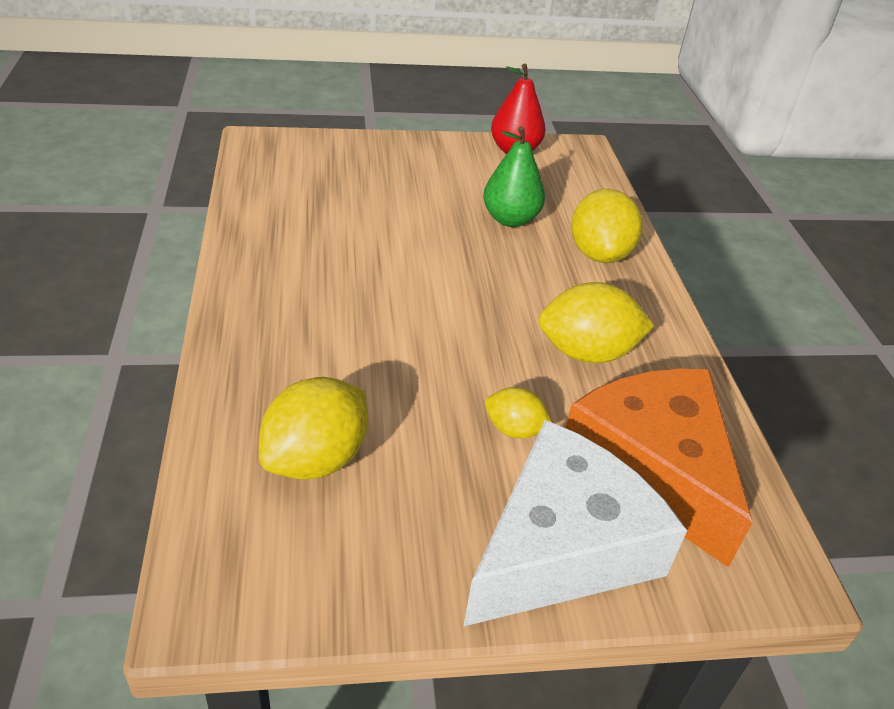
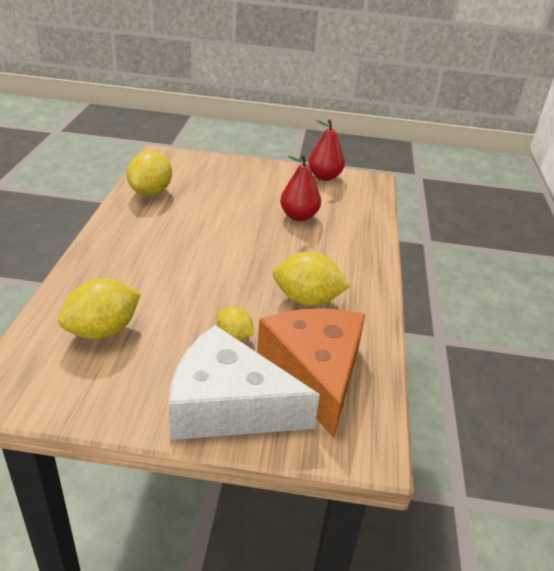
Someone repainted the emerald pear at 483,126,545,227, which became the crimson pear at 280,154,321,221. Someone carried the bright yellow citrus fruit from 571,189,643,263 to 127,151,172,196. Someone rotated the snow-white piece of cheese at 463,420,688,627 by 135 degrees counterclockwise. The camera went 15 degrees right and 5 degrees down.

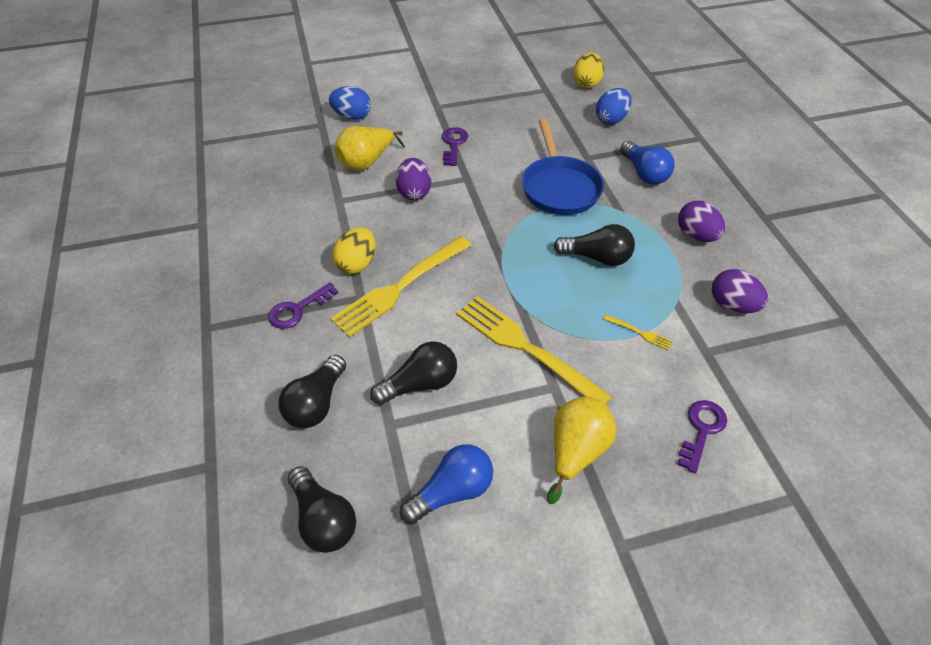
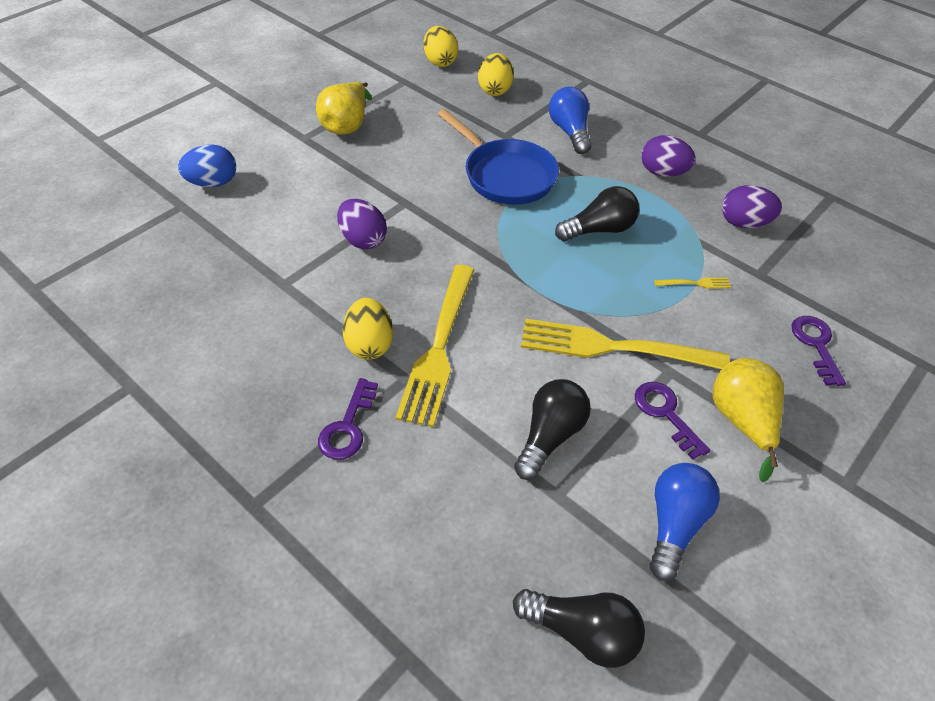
Someone repainted the royal blue egg shape at 596,88,632,124, which became the bright yellow egg shape at 478,53,514,96. Someone carried the bright yellow pear from 335,126,405,170 to 316,82,371,134. Someone carried the violet key from 442,127,468,166 to 635,382,710,460. Someone rotated the royal blue bulb at 620,141,675,185 by 135 degrees counterclockwise. Someone took away the jet-black bulb at 279,355,346,428. The camera went 35 degrees left and 0 degrees up.

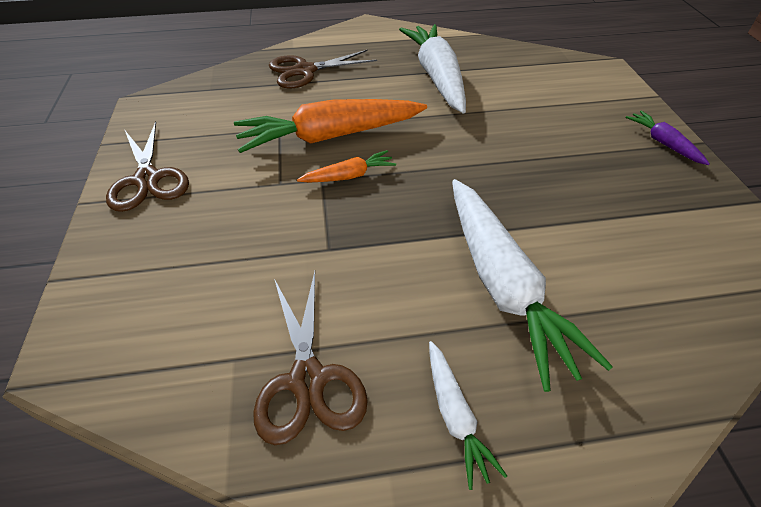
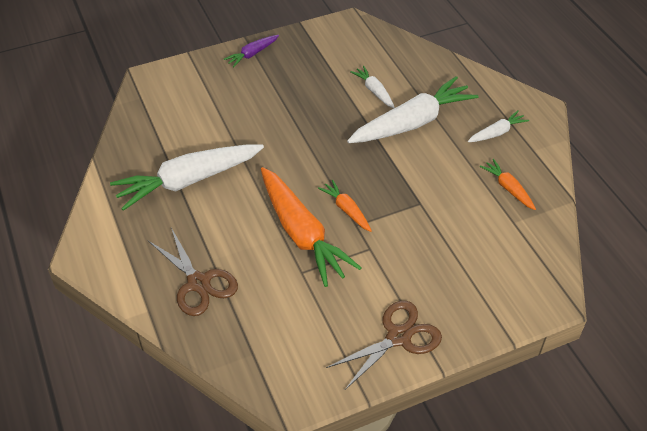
Someone swapped the dark brown scissors at 253,271,368,445 for the orange toy carrot at 480,159,536,210. Someone put down the snow-white toy carrot at 350,66,395,108. The camera went 105 degrees left and 0 degrees up.

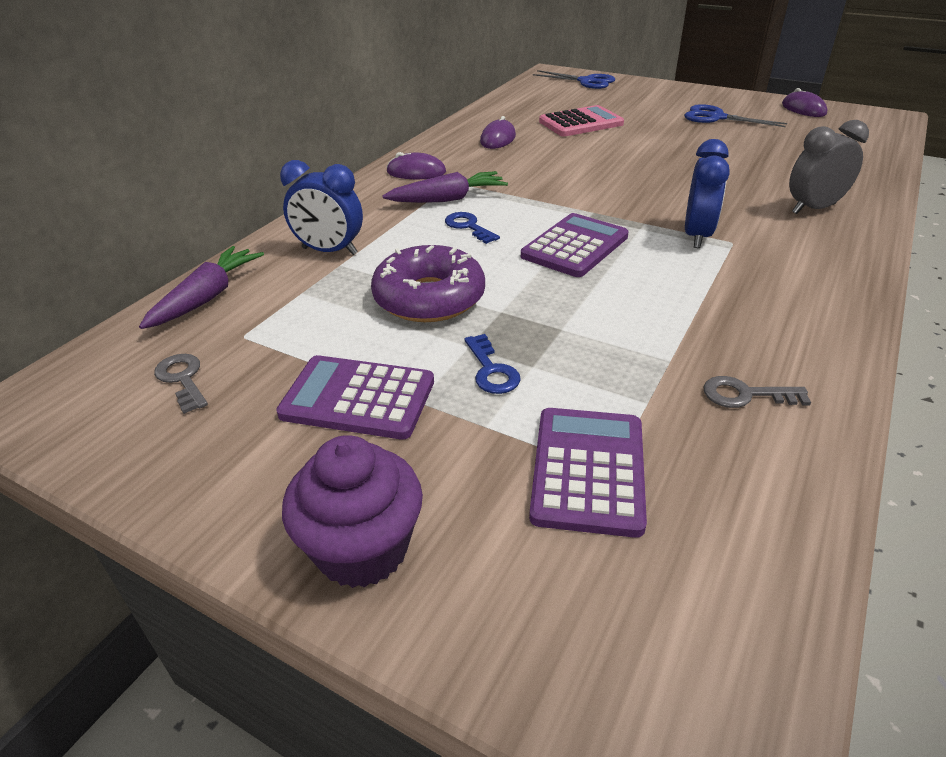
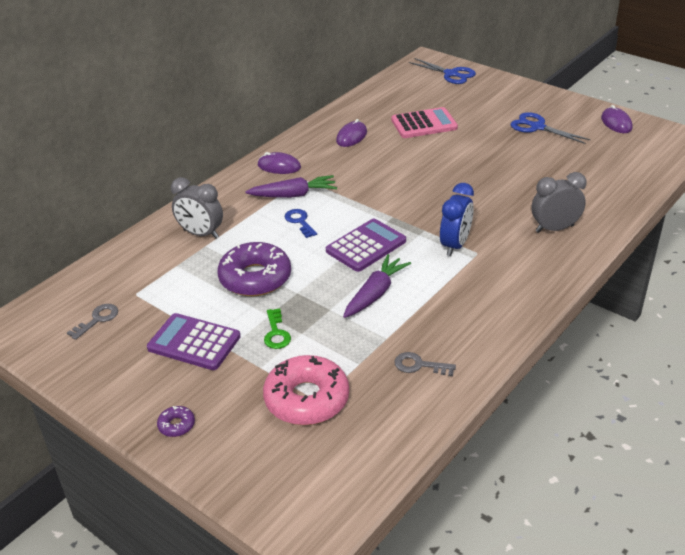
Someone repainted the royal blue bedside clock at 280,160,363,255, which became the ash-grey bedside clock at 171,177,223,239. Someone carried the violet toy carrot from 139,246,264,329 to 343,254,411,318. Someone repainted the royal blue key at 464,334,521,394, which became the emerald key at 264,308,291,349. Someone rotated the ash-grey key at 154,354,208,414 by 60 degrees clockwise. Someone swapped the violet calculator at 529,408,647,538 for the rosy glazed donut at 263,355,349,425. Someone swapped the violet fairy cake at 282,435,423,588 for the violet glazed donut at 157,406,195,437. The camera went 10 degrees right and 0 degrees up.

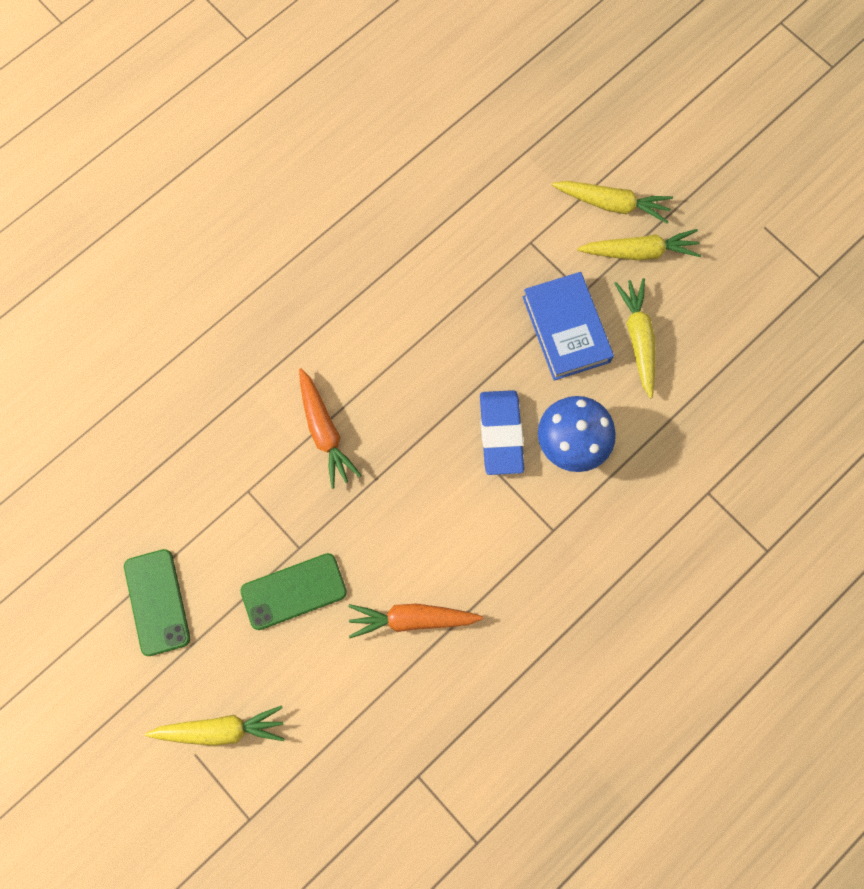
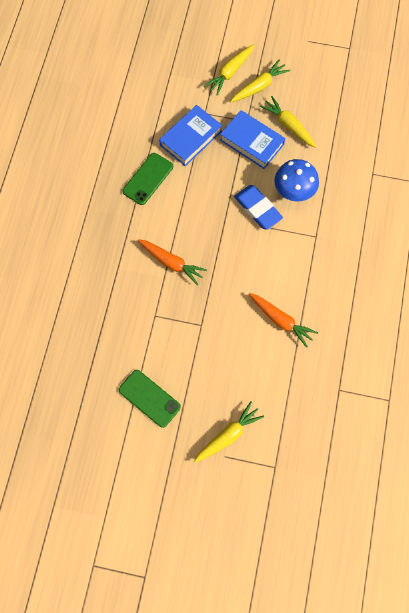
Someone rotated the bright yellow toy carrot at 552,181,673,223 by 150 degrees clockwise. Someone carried the emerald smartphone from 240,553,347,630 to 122,153,173,205. Someone rotated the orange toy carrot at 348,604,483,638 by 105 degrees counterclockwise. Someone put down the royal blue hardback at 159,105,222,166. The camera went 35 degrees left and 5 degrees down.

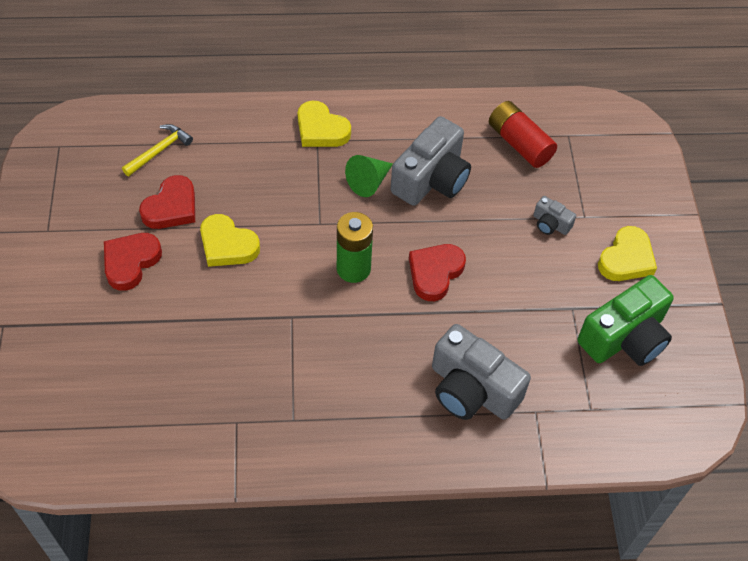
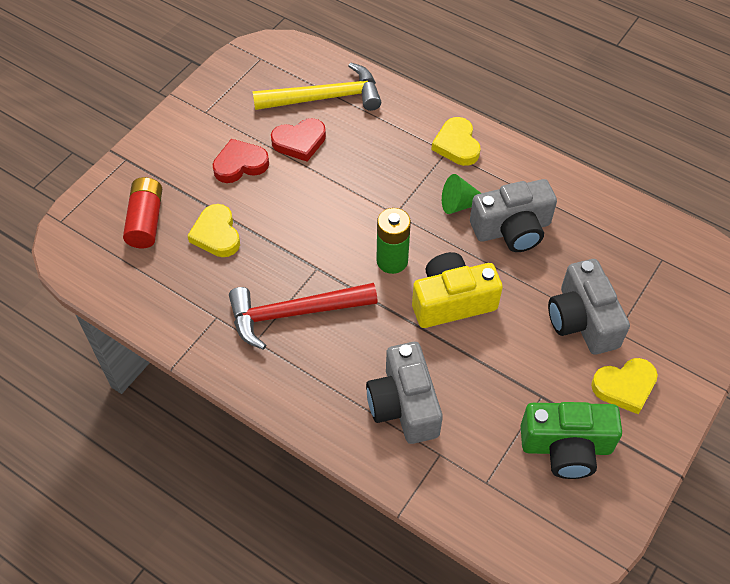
Someone carried the crimson power cell from 489,101,557,168 to 123,177,162,248. Someone scaled the bright yellow claw hammer at 122,124,193,176 by 1.90. Someone scaled the ash-grey photo camera at 534,196,576,235 by 2.15. Someone carried the bright yellow heart from 200,214,260,267 to 187,204,240,257. Someone swapped the crimson heart at 409,244,466,301 for the bright yellow photo camera at 412,252,503,328. Someone put down the crimson claw hammer at 229,283,378,350. The camera went 40 degrees right and 0 degrees up.

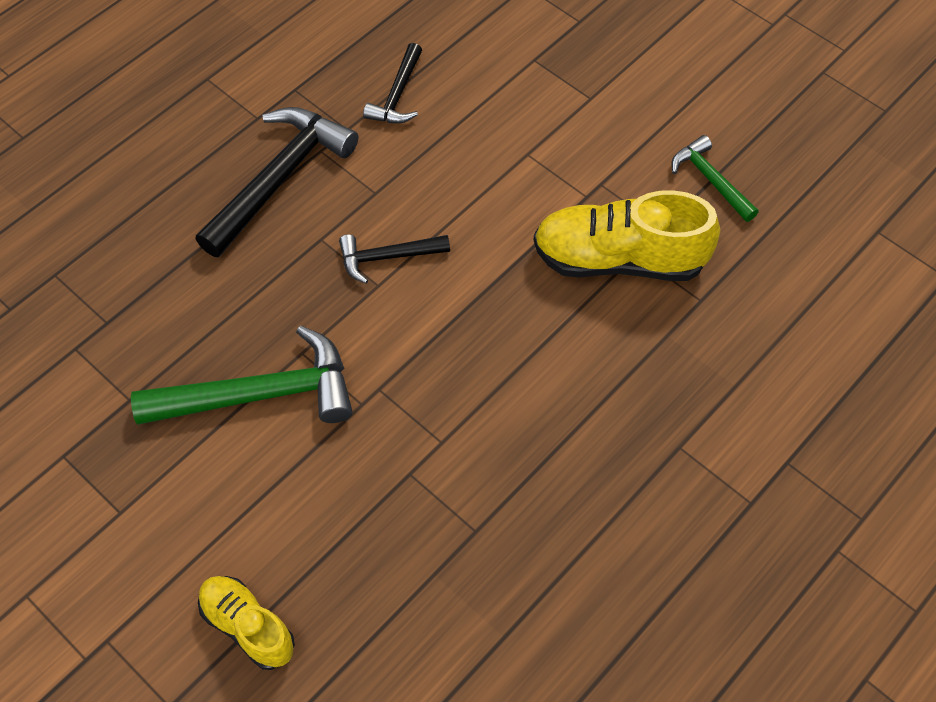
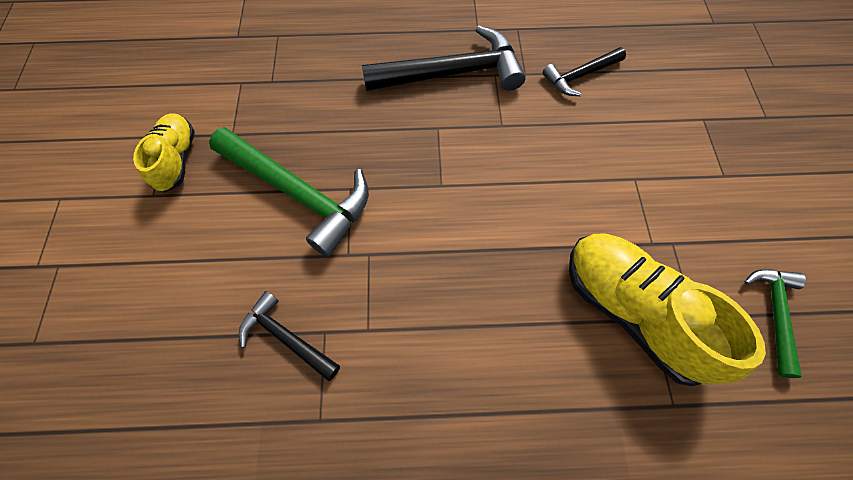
Someone carried the jet-black claw hammer from 339,234,450,284 to 239,291,340,381. Someone carried the bright yellow sneaker from 198,576,295,670 to 133,113,195,193. The camera went 45 degrees right and 5 degrees up.

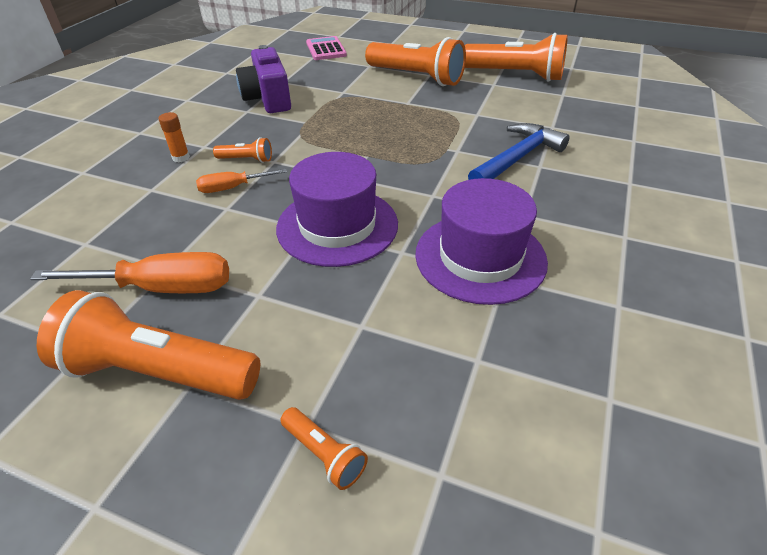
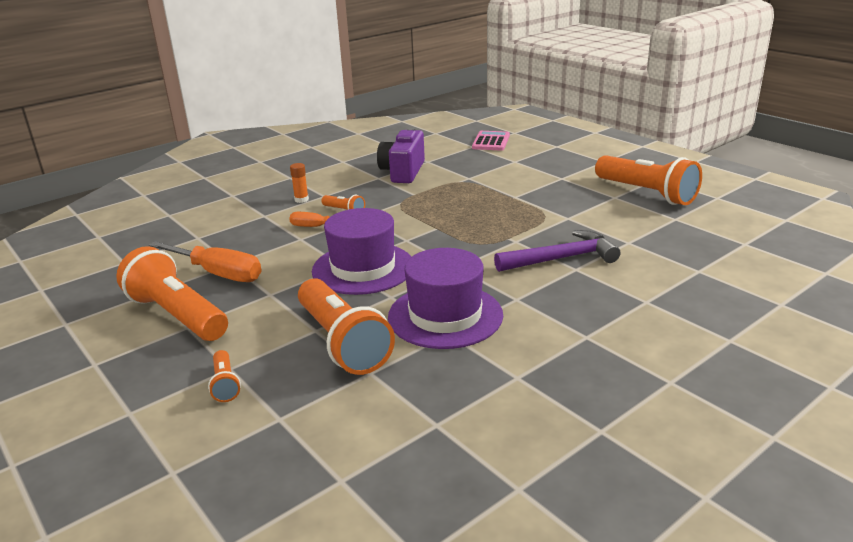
Someone carried the orange torch from 365,37,466,86 to 298,278,395,375. Someone repainted the royal blue claw hammer at 468,123,570,180, which became the violet claw hammer at 494,230,621,272. The camera went 30 degrees right and 15 degrees down.

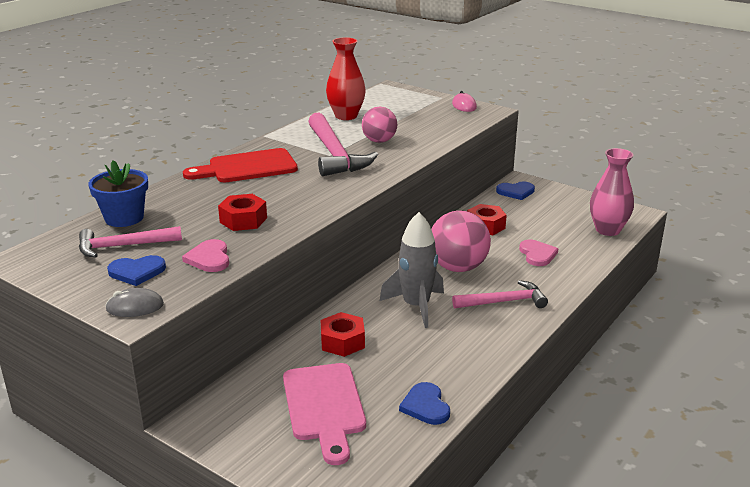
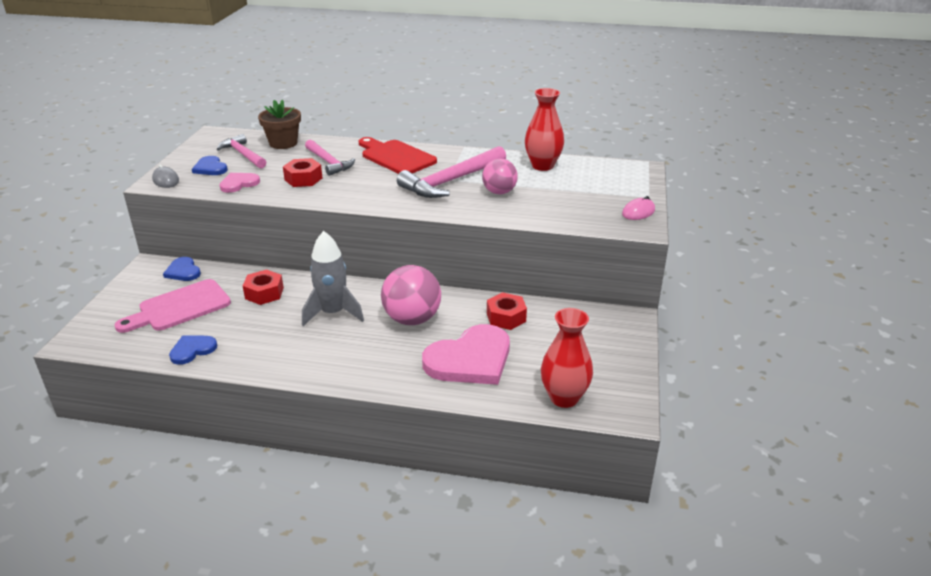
Someone repainted the rosy tall vase at 590,148,634,236, which became the crimson tall vase at 541,308,593,408. Someone repainted the royal blue flower pot at 88,160,148,227, which became the dark brown flower pot at 258,100,301,149. Someone carried the royal blue heart from 496,182,535,200 to 163,257,201,281. Someone scaled the rosy heart at 519,240,558,266 by 2.01. Someone carried the rosy claw hammer from 452,280,548,308 to 305,139,355,176. The camera went 65 degrees right and 5 degrees up.

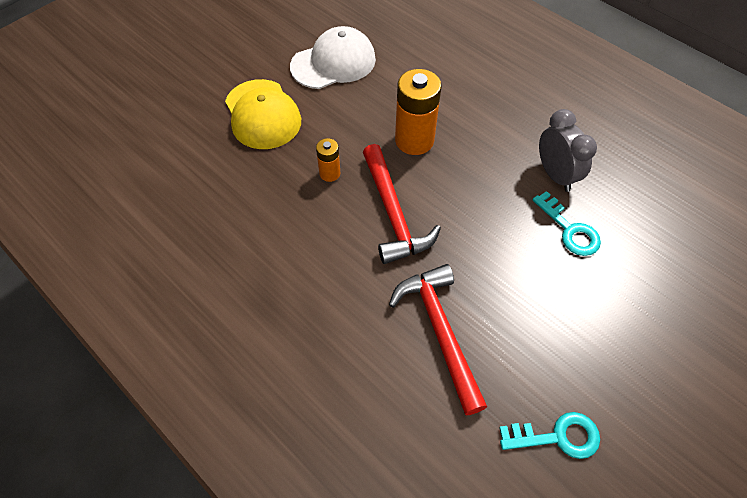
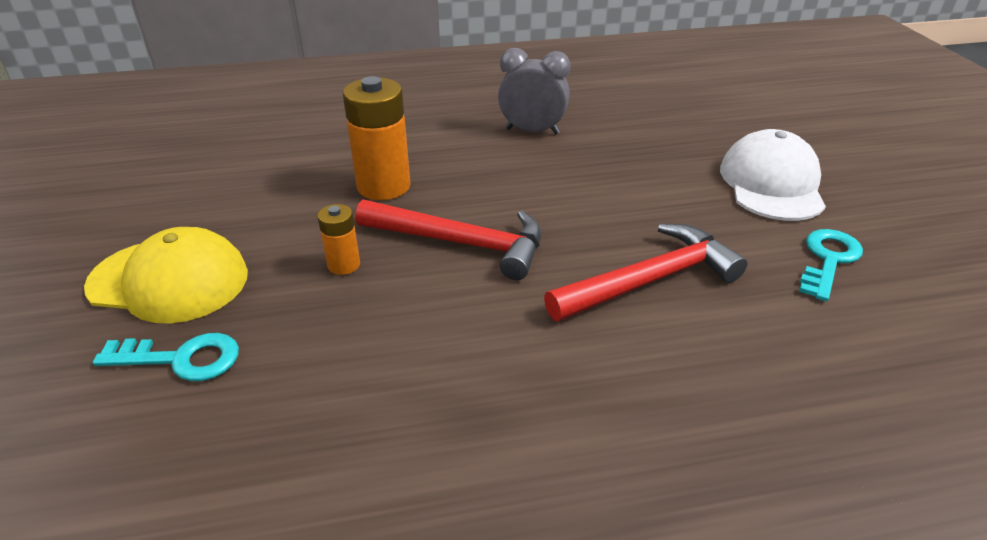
Someone carried the snow-white cap from 290,26,376,89 to 720,129,826,221. Someone carried the teal key from 532,191,601,256 to 93,333,239,381. Someone rotated the crimson claw hammer at 389,264,487,416 by 135 degrees clockwise. The camera went 55 degrees left and 20 degrees down.

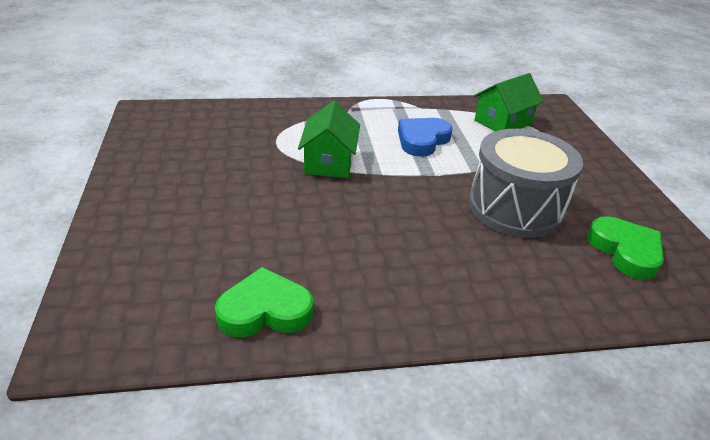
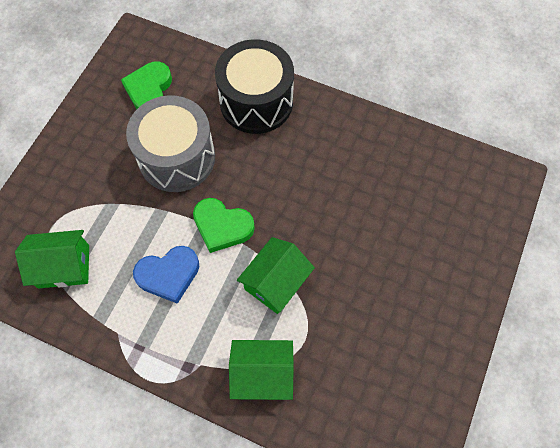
Someone carried the emerald heart from 215,267,313,337 to 193,198,255,253. Someone put down the jet-black toy drum at 215,39,294,134. Someone put down the emerald cottage at 229,340,294,400. The camera went 145 degrees left and 30 degrees up.

